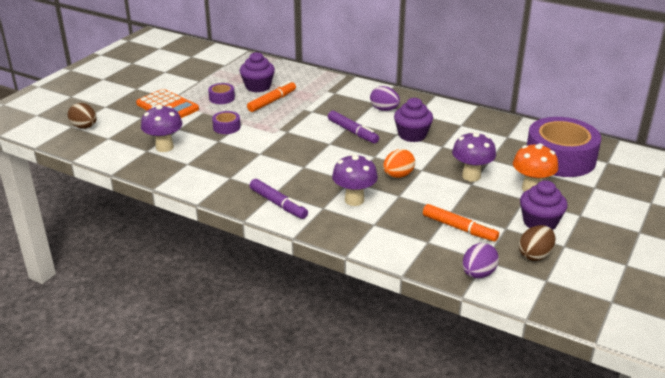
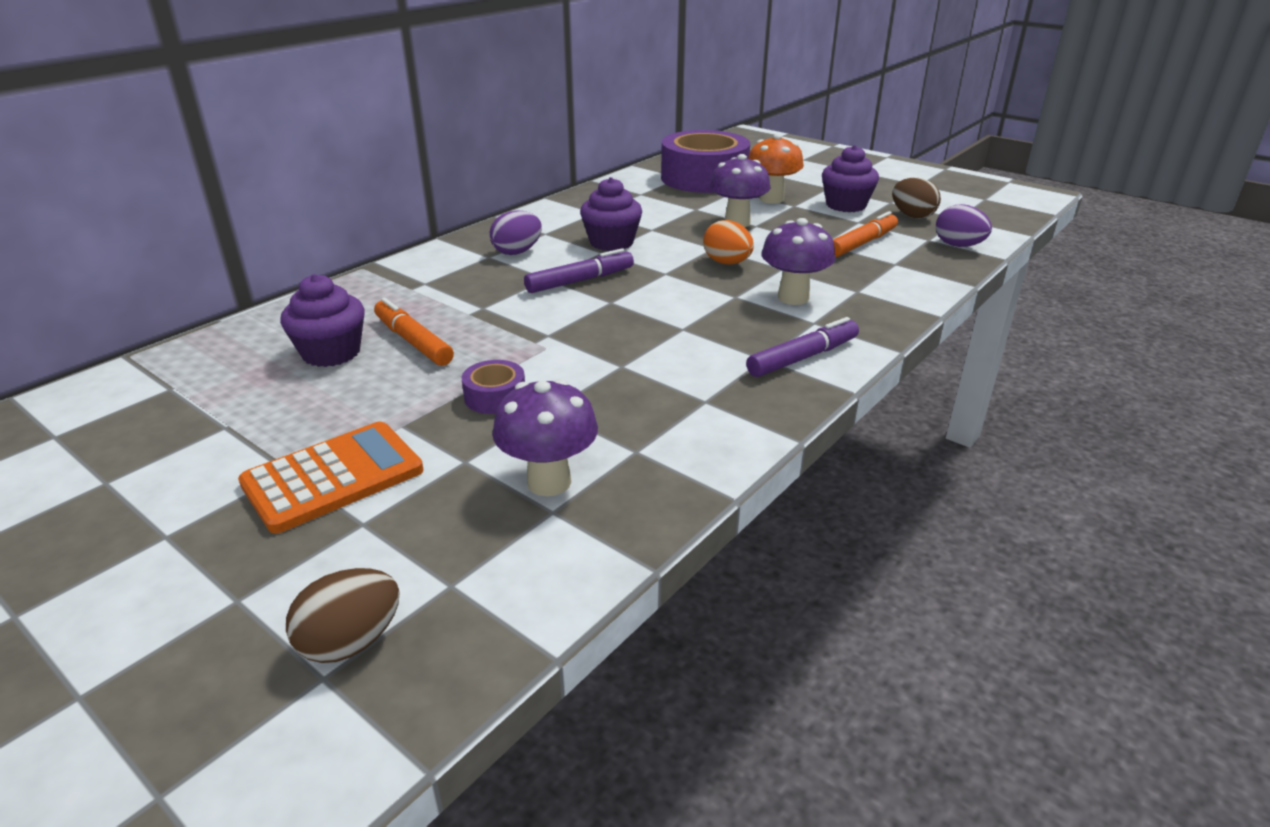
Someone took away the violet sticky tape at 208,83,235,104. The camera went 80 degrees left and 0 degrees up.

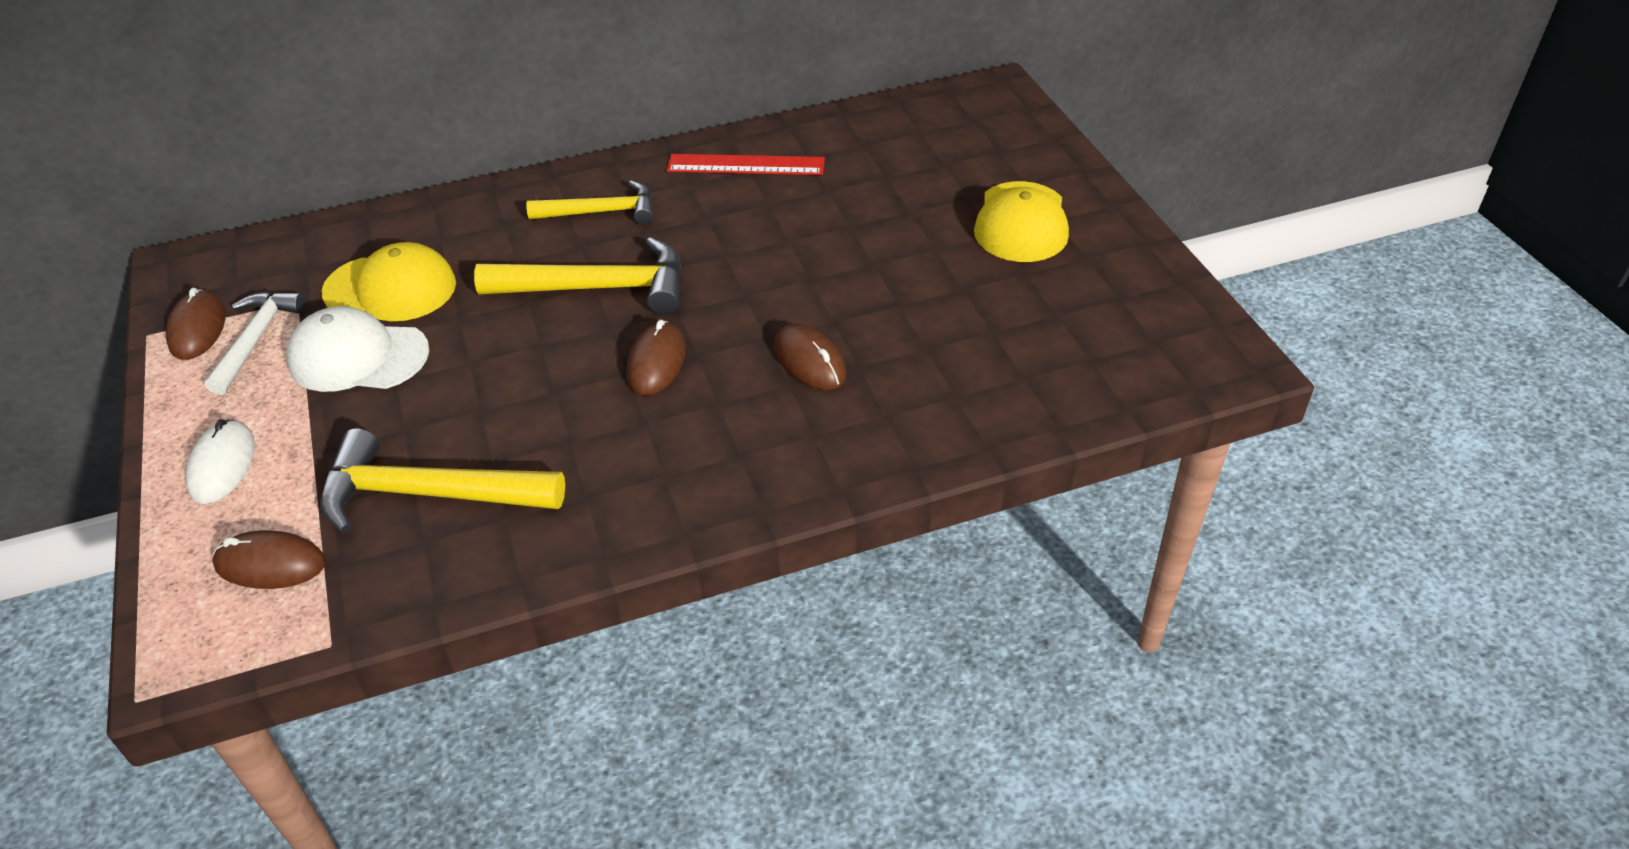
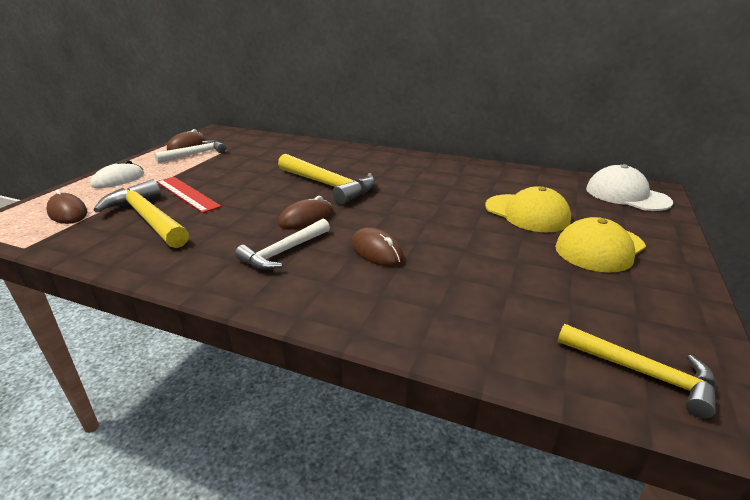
Someone carried the crimson ruler from 667,154,825,175 to 157,177,222,213. Someone carried the bright yellow claw hammer from 526,180,653,225 to 558,324,717,419. Someone carried the bright yellow cap from 321,242,456,321 to 485,186,571,232. Someone carried the snow-white cap from 287,306,429,392 to 586,164,673,211. Someone rotated the dark brown computer mouse at 774,324,846,390 by 45 degrees counterclockwise. Someone put down the snow-white claw hammer at 235,219,330,270. The camera went 40 degrees right and 15 degrees down.

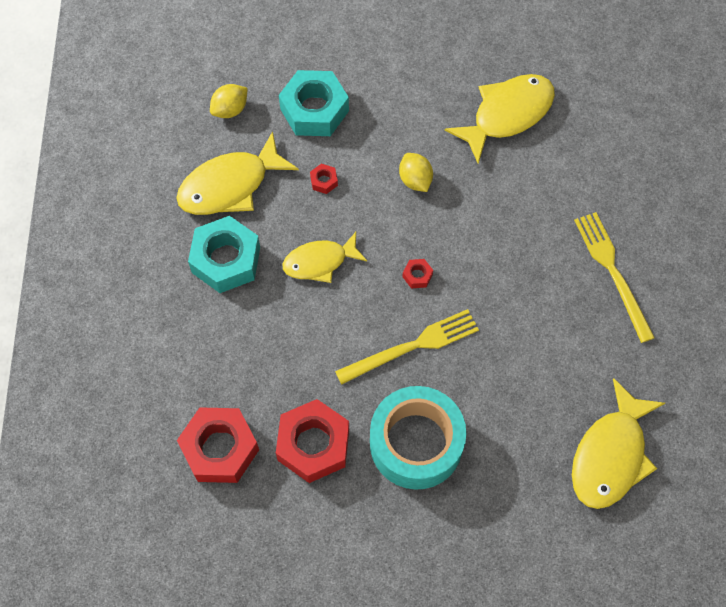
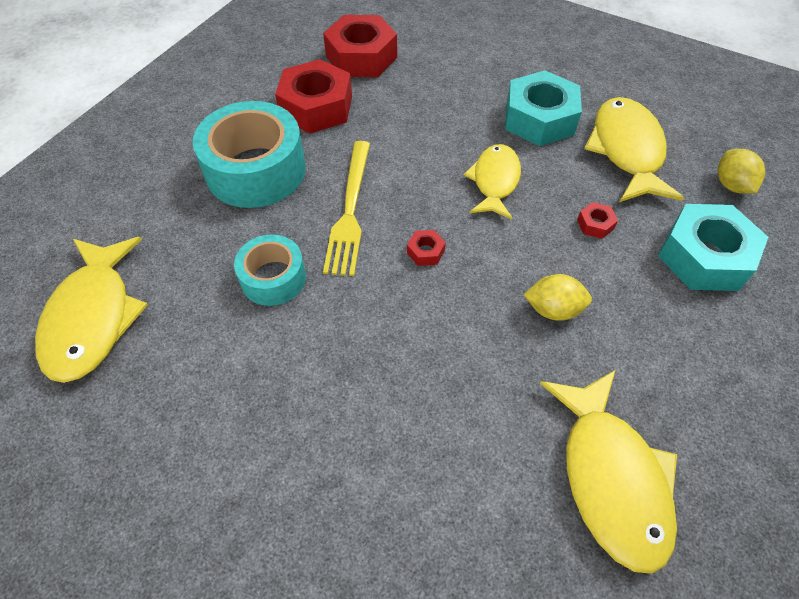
Someone took away the bright yellow fork at 574,212,655,343. Someone rotated the bright yellow fish at 572,378,665,509 by 150 degrees counterclockwise. Someone put down the teal sticky tape at 234,234,306,306. The camera went 120 degrees right and 10 degrees down.

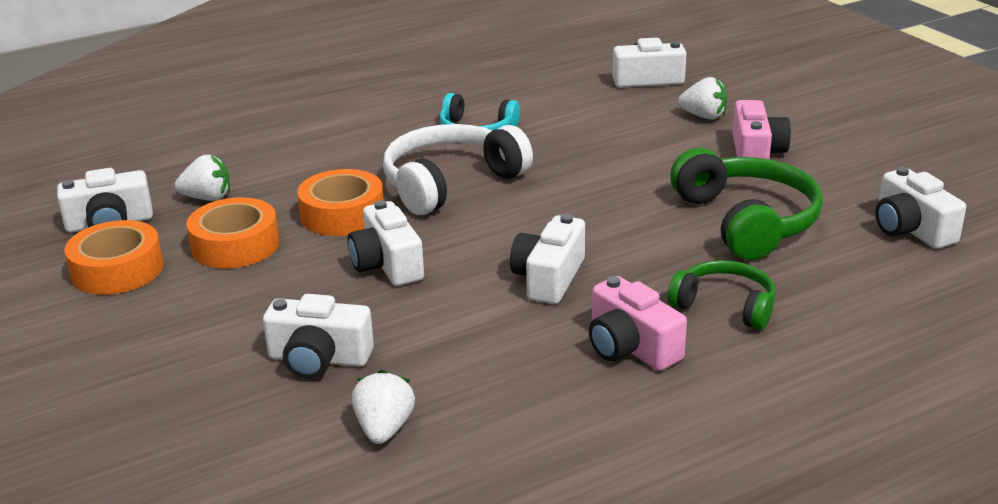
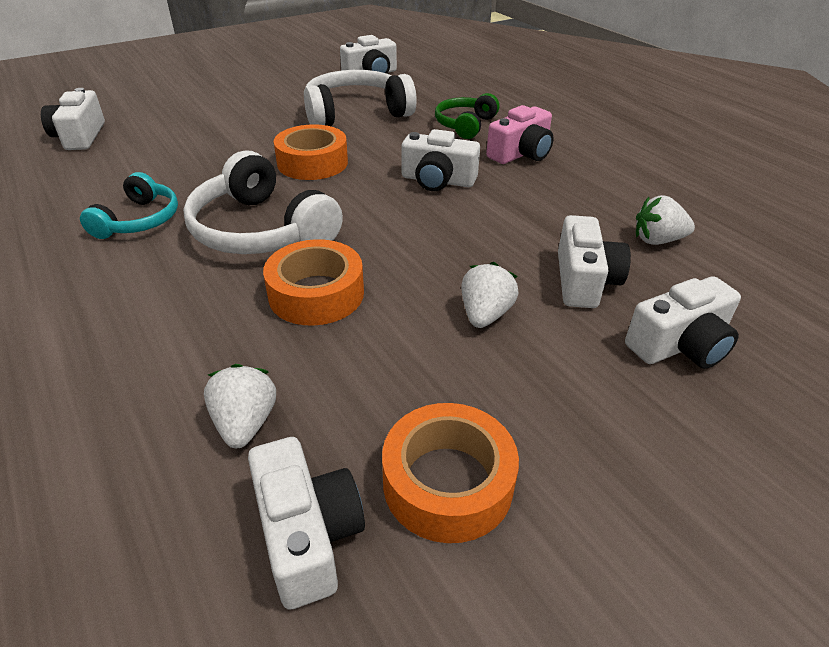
Someone carried the snow-white berry from 678,77,728,120 to 461,262,519,328. Someone took away the rosy photo camera at 732,100,791,159. Someone repainted the emerald over-ear headphones at 670,148,823,260, which became the snow-white over-ear headphones at 304,70,417,126. Someone carried the orange sticky tape from 186,197,279,269 to 274,124,348,180. Someone carried the snow-white photo camera from 348,200,424,286 to 625,276,741,369. The camera went 95 degrees left and 10 degrees up.

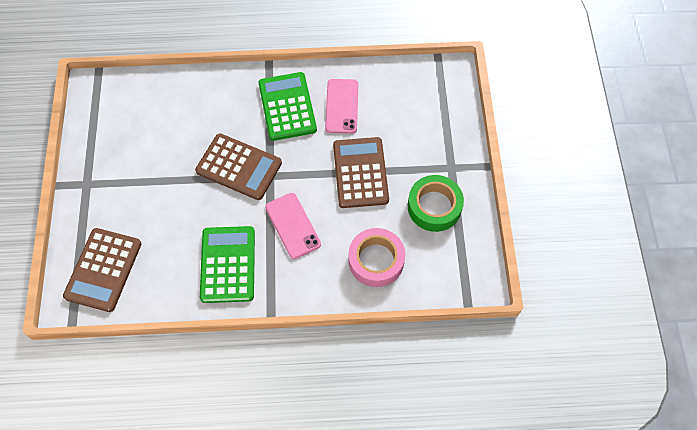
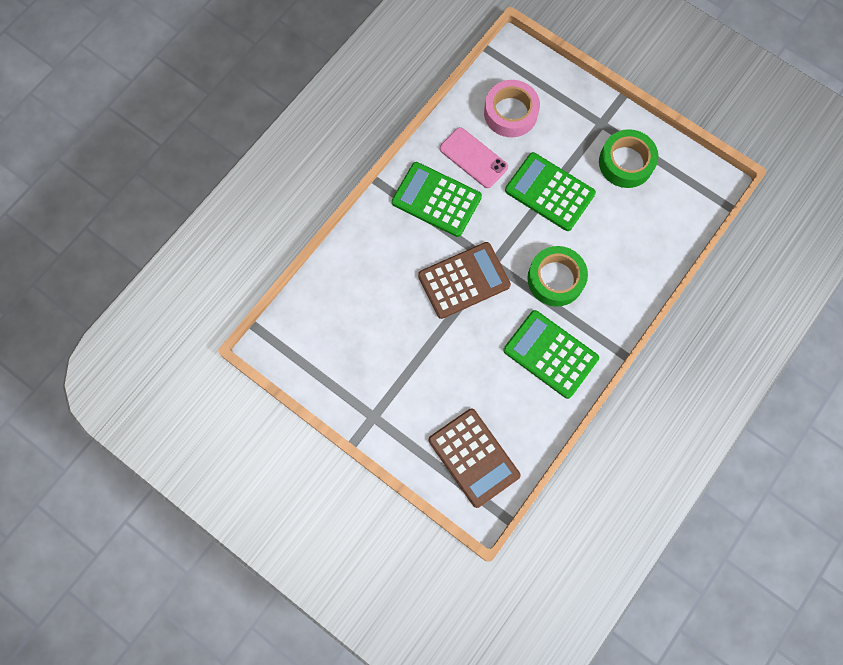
Someone repainted the dark brown calculator at 333,137,389,208, which became the emerald calculator at 505,152,596,231. Someone swapped the rosy smartphone at 265,193,321,259 for the emerald sticky tape at 527,246,588,306. Someone carried the rosy sticky tape from 348,228,405,287 to 484,80,540,137. The camera went 50 degrees left and 10 degrees up.

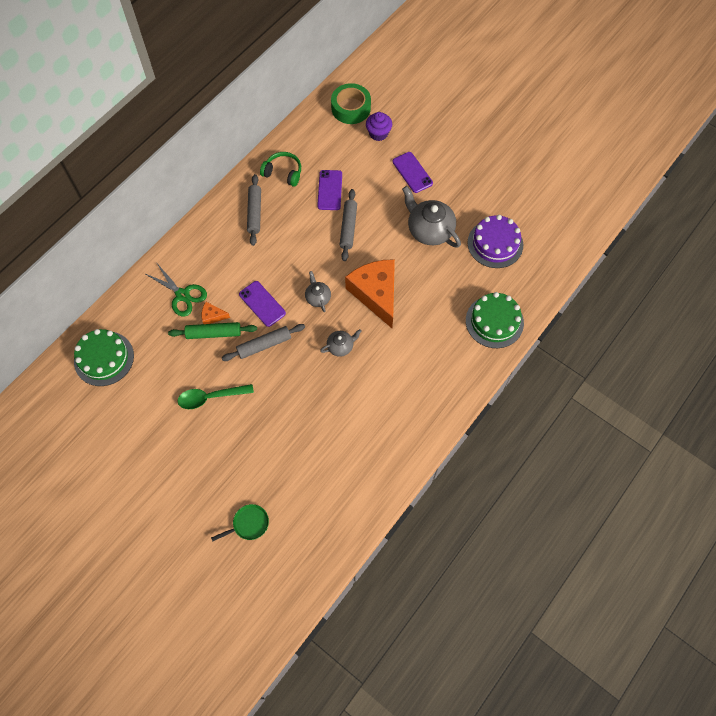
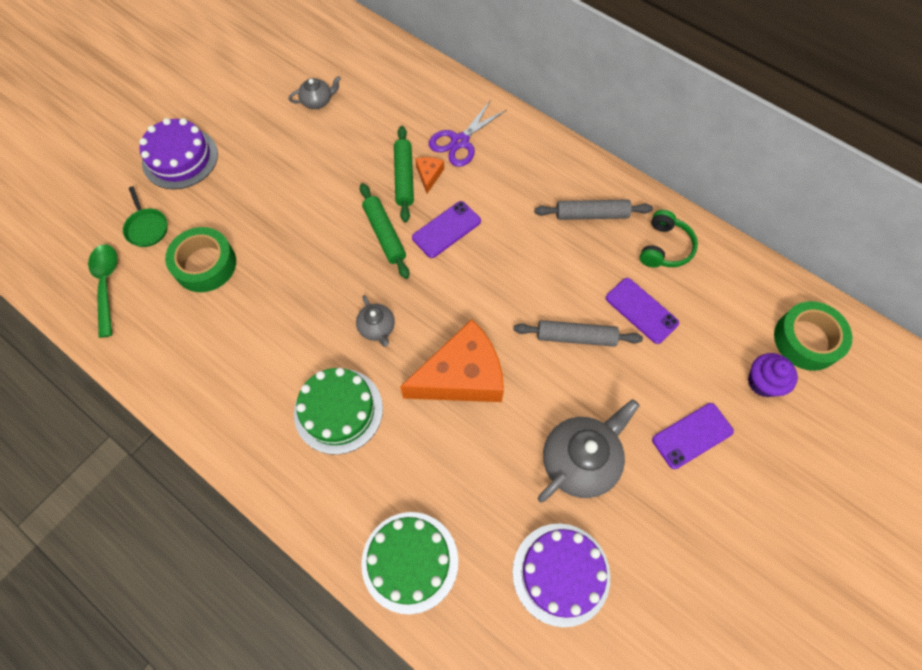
Someone rotated the violet smartphone at 317,170,342,210 by 45 degrees clockwise. Someone repainted the emerald scissors at 144,262,207,317, which became the violet scissors at 429,101,506,167. Someone carried the ash-grey teapot from 305,271,331,312 to 289,76,341,109. Someone repainted the ash-grey dough roller at 222,324,305,361, which became the emerald dough roller at 360,183,409,279. Someone carried the emerald layer cake from 74,329,134,386 to 294,368,383,455. Someone carried the emerald spoon from 178,384,254,409 to 88,245,117,338. Someone put down the violet layer cake at 139,118,218,189. Someone put down the emerald sticky tape at 165,227,236,292. The camera went 90 degrees right and 0 degrees up.

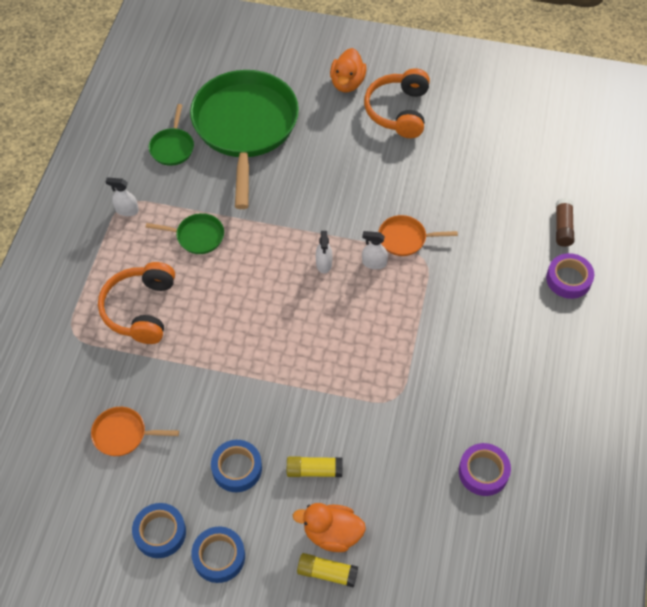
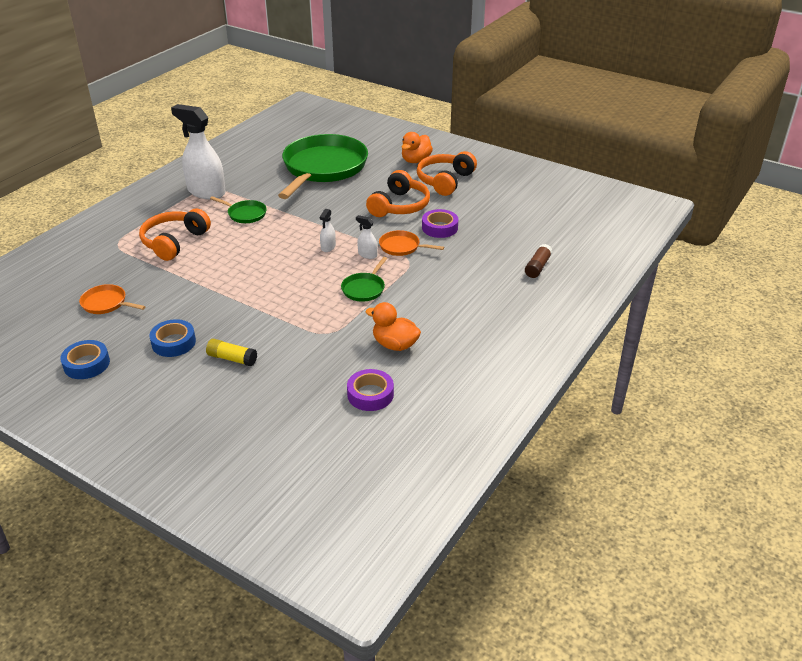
Someone carried the emerald pan from 149,104,194,166 to 341,257,388,302. Someone scaled the snow-white sprayer at 106,177,139,216 by 2.31. Someone carried the violet sticky tape from 546,253,594,299 to 422,209,458,238. Someone carried the orange rubber duck from 293,503,366,552 to 366,302,421,351. Someone took away the royal blue sticky tape at 191,526,245,583. Someone took away the bright yellow glue stick at 297,553,358,588. Someone put down the orange over-ear headphones at 366,170,430,217. The camera went 20 degrees right and 20 degrees down.

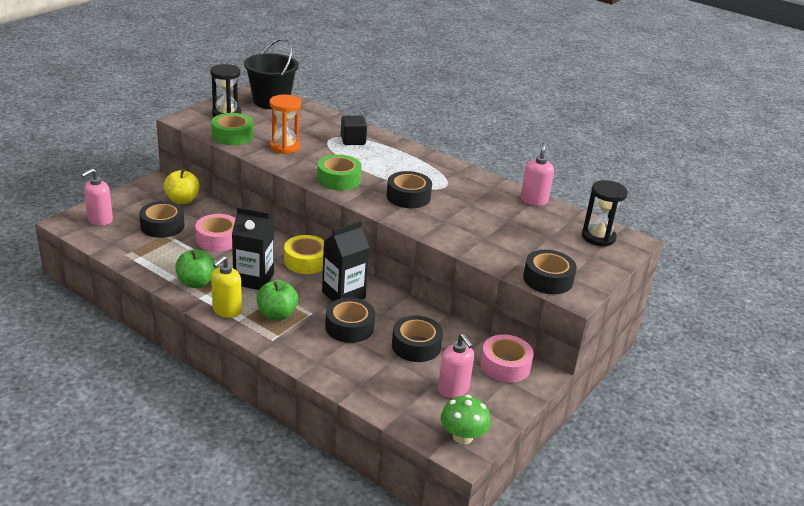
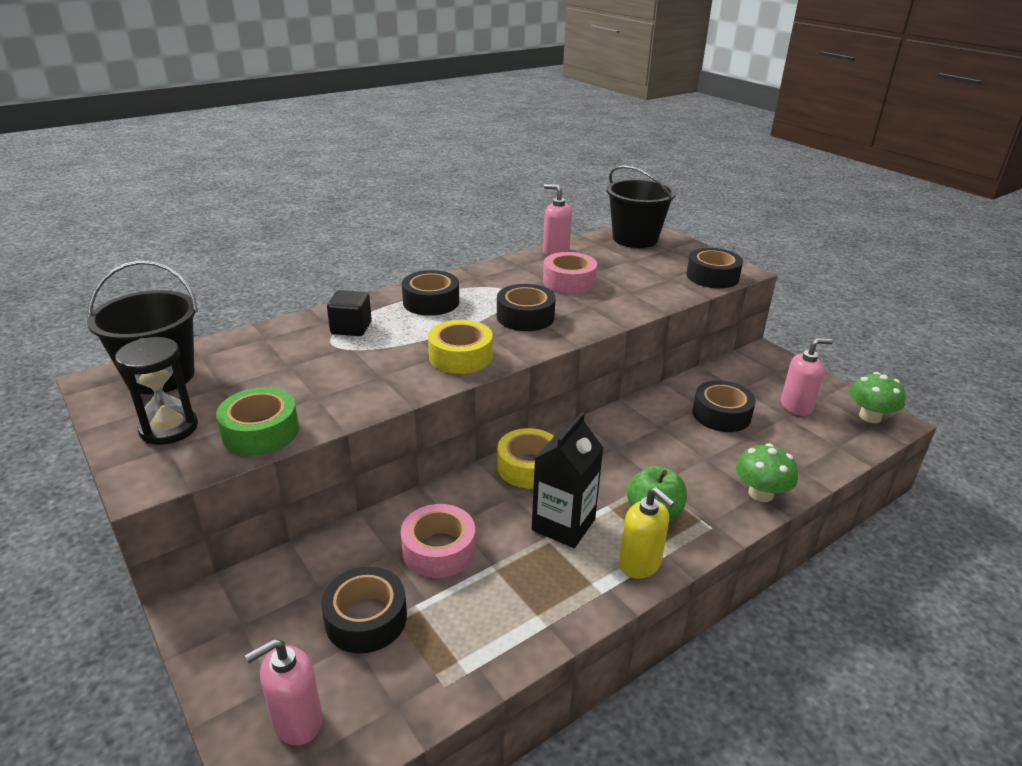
Someone took away the orange hourglass at 269,95,301,154. Someone repainted the emerald sticky tape at 317,154,362,190, which became the bright yellow sticky tape at 428,320,493,374. Someone rotated the rosy pump bottle at 81,168,113,226 by 90 degrees clockwise. Someone took away the bright yellow apple fruit at 164,169,200,204. Someone swapped the jet-black hourglass at 582,180,628,247 for the jet-black bucket at 606,165,676,248. Someone took away the jet-black carton at 322,221,370,302. Someone took away the emerald apple fruit at 176,249,216,288. Someone carried the jet-black sticky tape from 325,298,375,343 to 402,270,459,316. Someone carried the rosy sticky tape from 480,334,534,383 to 543,252,597,294. Someone put down the emerald fungus at 736,443,798,502. The camera went 70 degrees left and 0 degrees up.

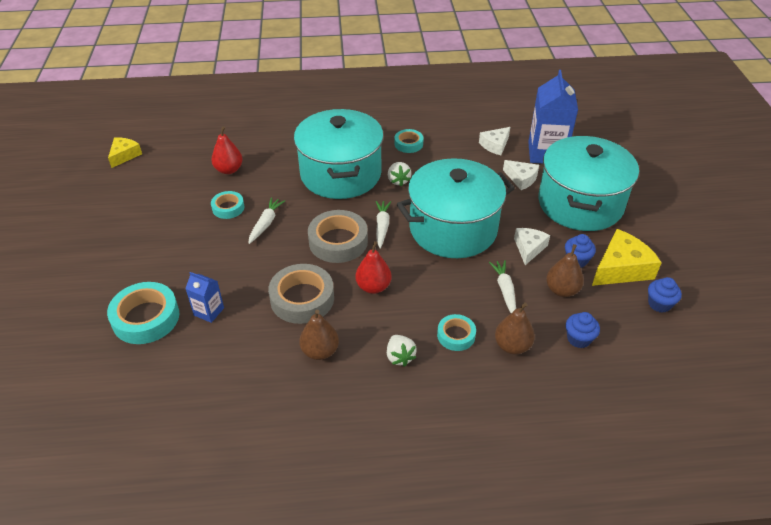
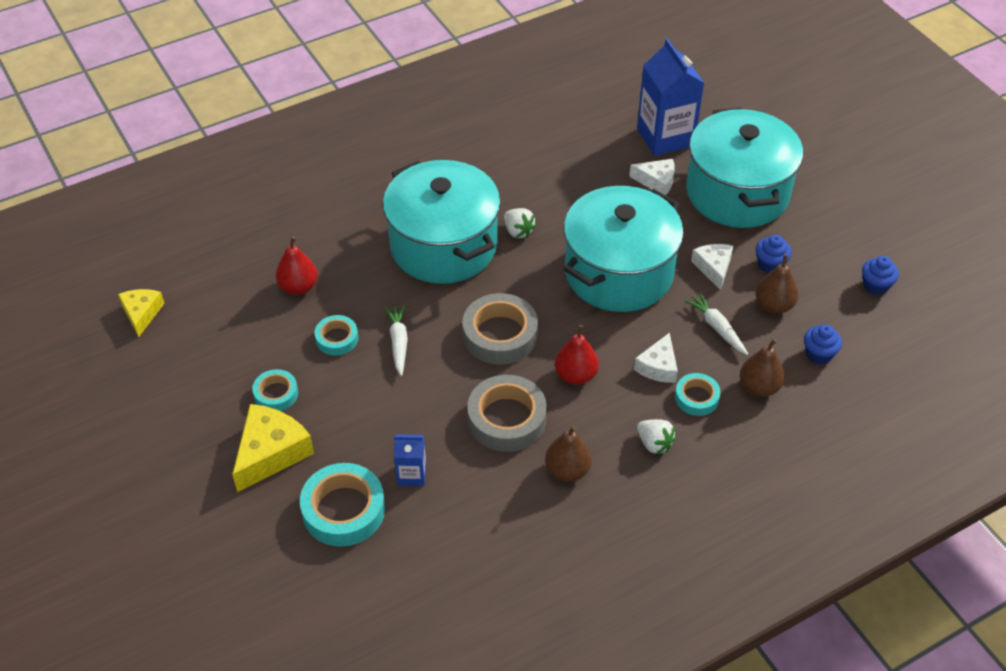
Someone carried the snow-white piece of cheese from 479,127,510,155 to 634,333,678,383. Someone carried the teal sticky tape from 394,129,423,153 to 252,369,298,411. Someone took away the snow-white toy carrot at 376,201,391,249. Someone carried the bright yellow piece of cheese from 592,229,662,286 to 232,404,314,492. The camera went 25 degrees left and 5 degrees up.

